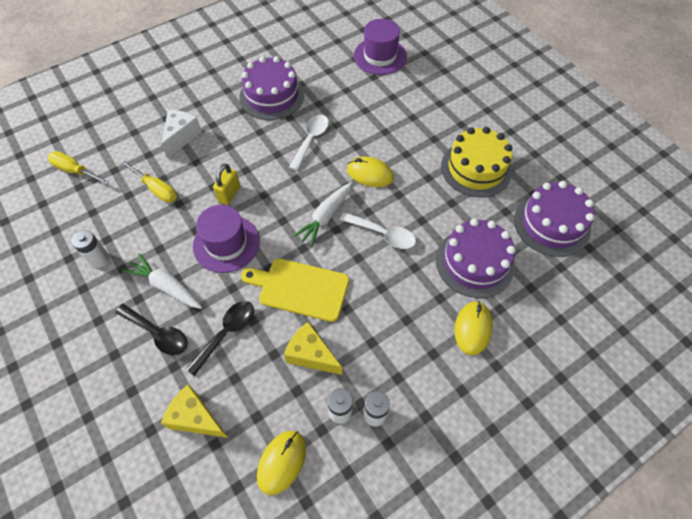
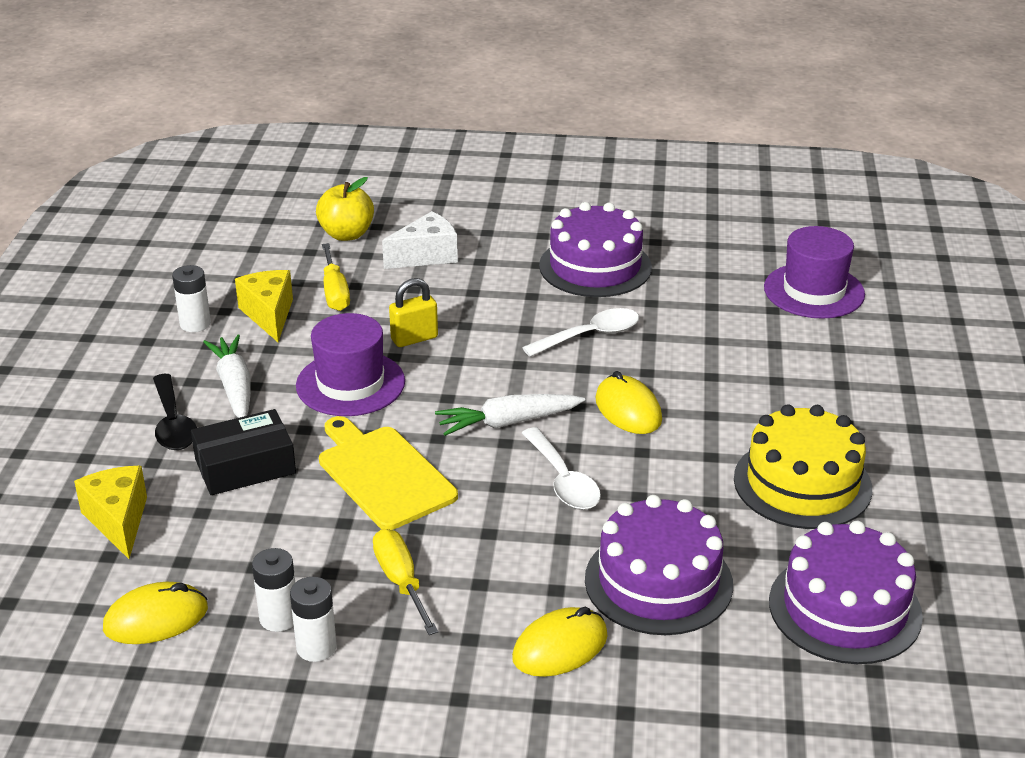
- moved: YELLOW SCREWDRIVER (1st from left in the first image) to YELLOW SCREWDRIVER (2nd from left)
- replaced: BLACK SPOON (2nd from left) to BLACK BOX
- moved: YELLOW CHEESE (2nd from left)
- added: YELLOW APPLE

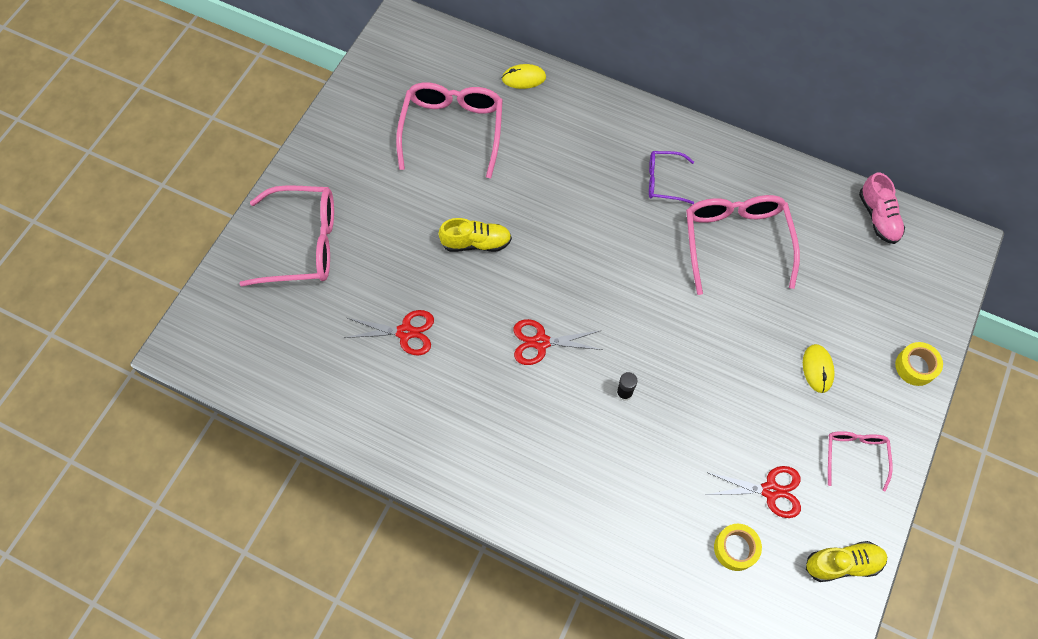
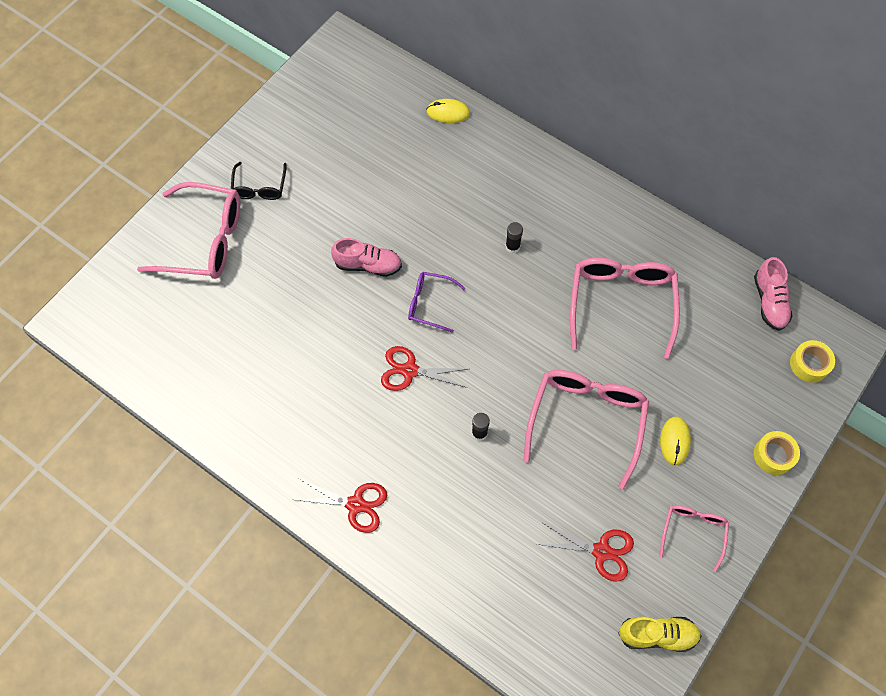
- moved: RED SCISSORS (1st from left)
- moved: PINK GLASSES (2nd from left)
- recoloured: YELLOW SHOE (1st from left) to PINK SHOE (1st from left)
- moved: PURPLE GLASSES
- moved: YELLOW TAPE (1st from left in the first image) to YELLOW TAPE (2nd from left)
- added: BLACK GLASSES
- added: BLACK GLUE STICK (2nd from left)

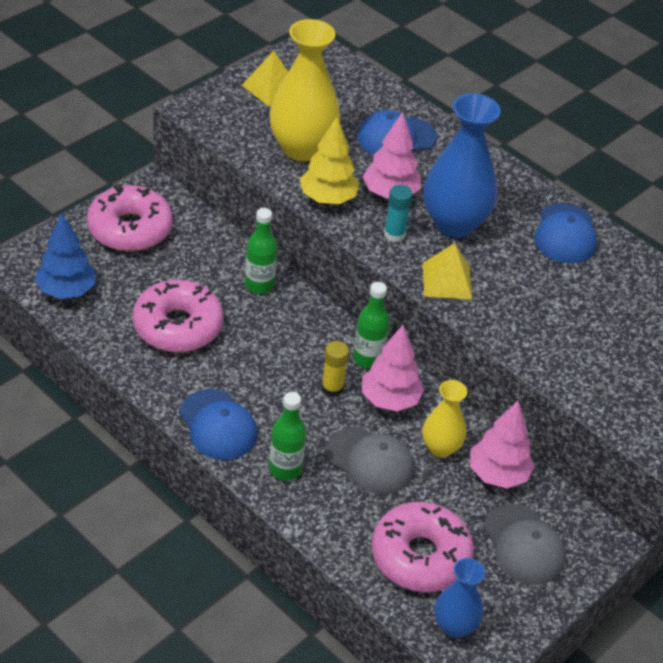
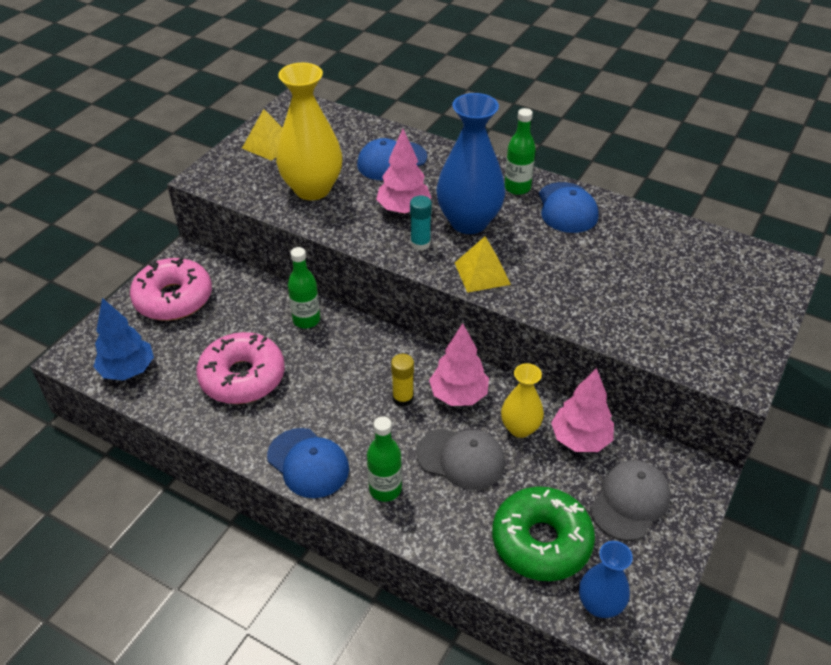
- removed: YELLOW TREE
- moved: GREEN BOTTLE (3rd from left)
- recoloured: PINK DONUT (3rd from left) to GREEN DONUT
- turned: GREY CAP (2nd from left) 105 degrees counterclockwise

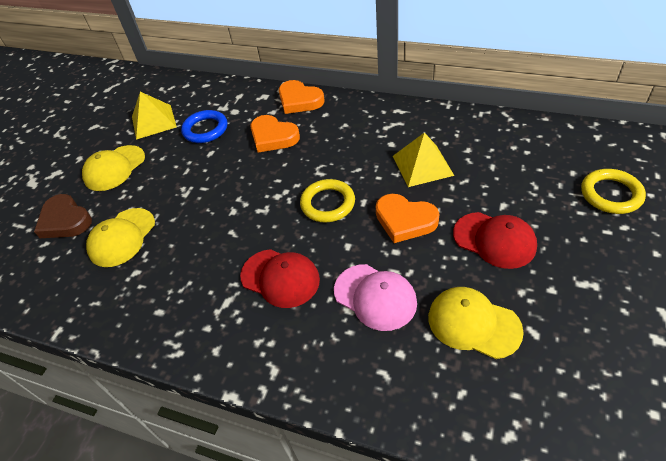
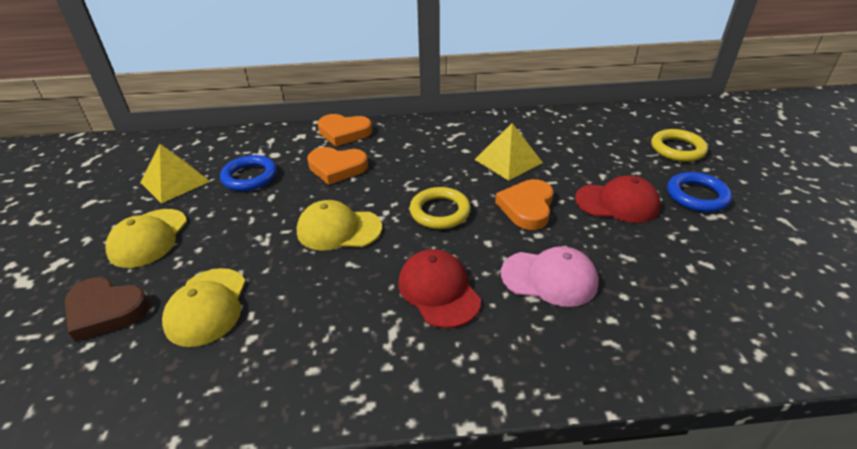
- turned: RED CAP (1st from left) 120 degrees counterclockwise
- turned: ORANGE HEART (3rd from left) 105 degrees clockwise
- moved: YELLOW CAP (3rd from left)
- added: BLUE RING (2nd from left)

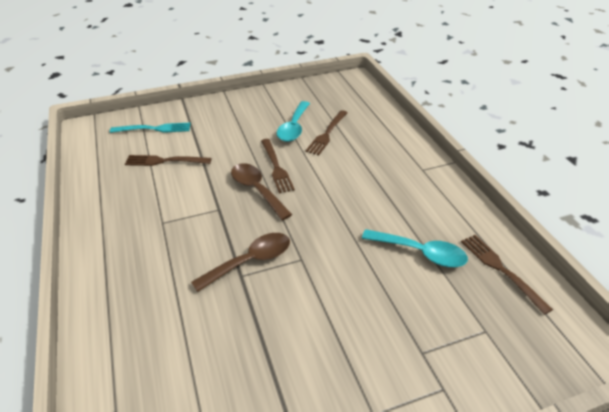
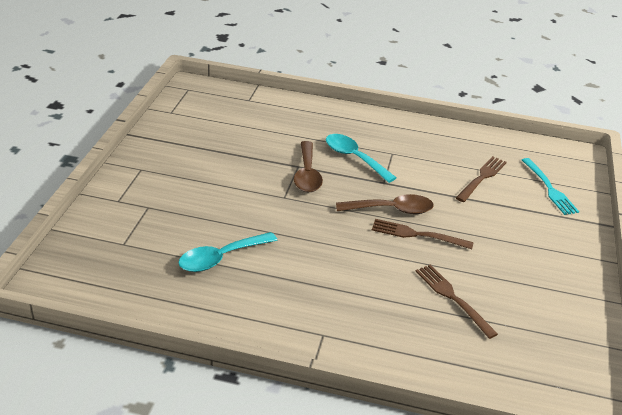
- turned: TURQUOISE FORK 45 degrees counterclockwise
- moved: TURQUOISE SPOON (1st from left in the first image) to TURQUOISE SPOON (2nd from left)
- removed: BROWN FORK (4th from left)

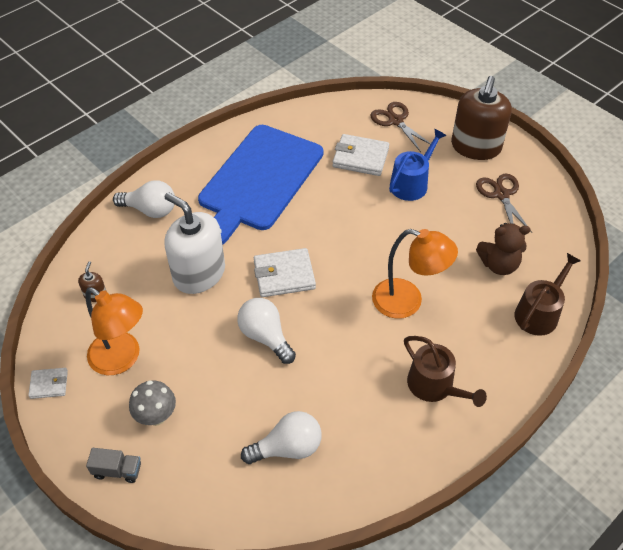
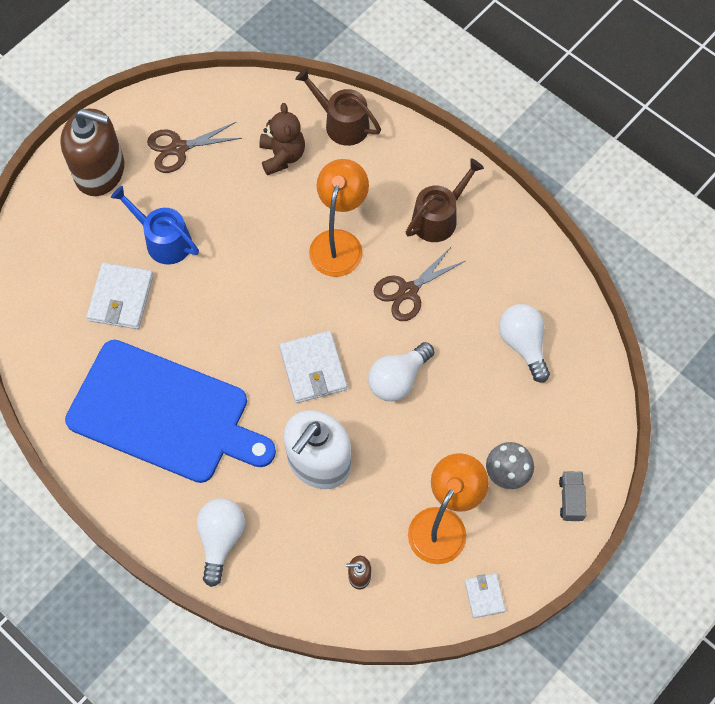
- moved: BROWN SCISSORS (1st from left in the first image) to BROWN SCISSORS (2nd from left)

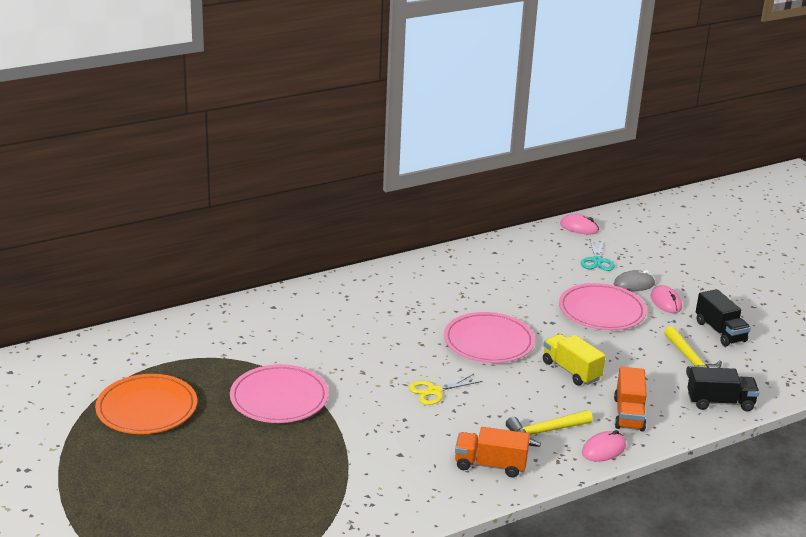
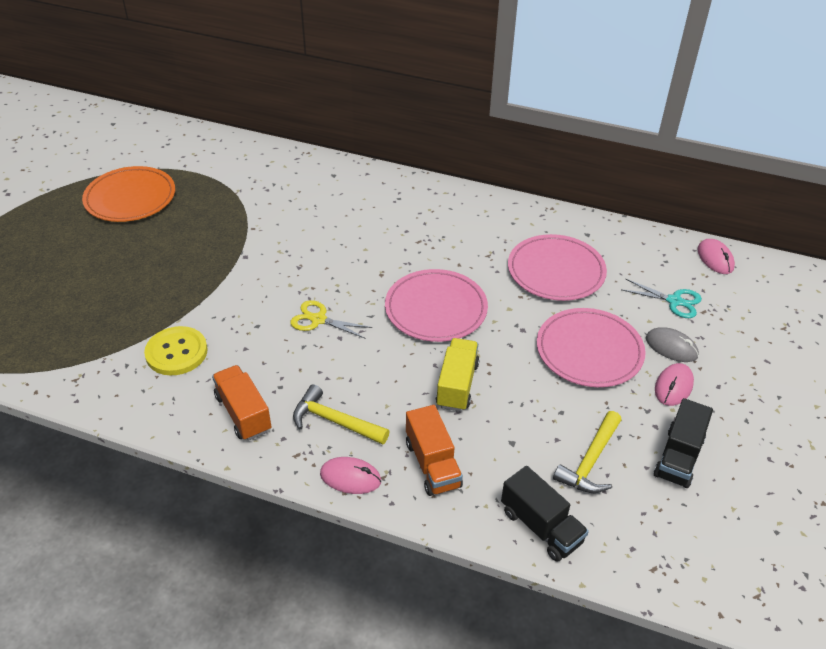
- moved: PINK PLATE (1st from left in the first image) to PINK PLATE (2nd from left)
- turned: TURQUOISE SCISSORS 120 degrees counterclockwise
- turned: ORANGE TRUCK (2nd from left) 75 degrees counterclockwise
- added: YELLOW BUTTON

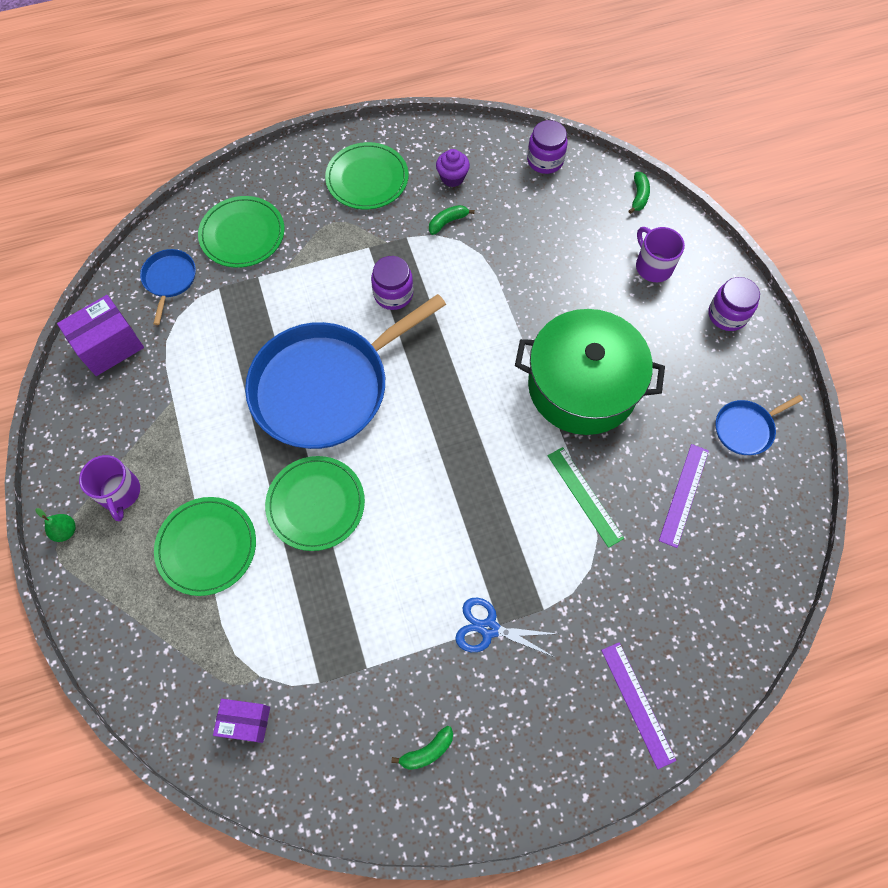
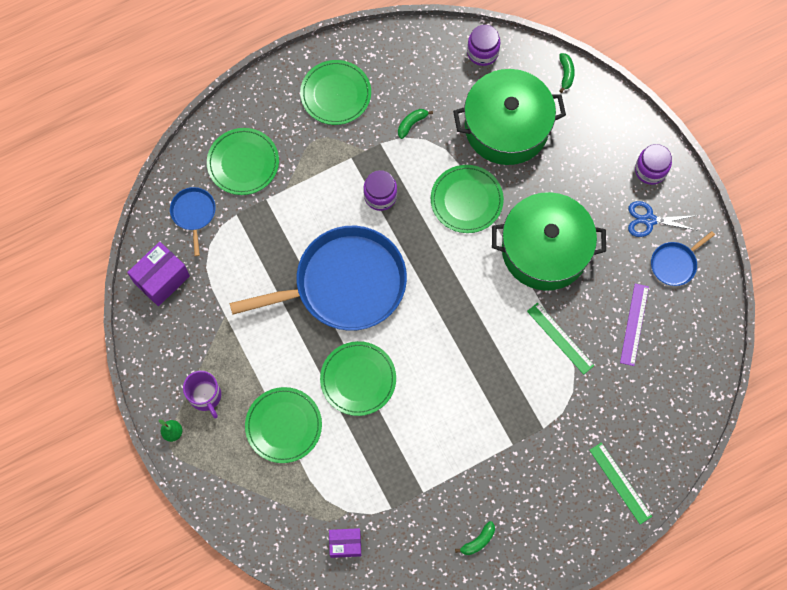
- turned: BLUE PAN (2nd from left) 150 degrees counterclockwise
- removed: PURPLE CUPCAKE
- moved: BLUE SCISSORS
- recoloured: PURPLE RULER (1st from left) to GREEN RULER (2nd from left)
- removed: PURPLE MUG (2nd from left)
- added: GREEN PLATE (5th from left)
- added: GREEN POT (1st from left)

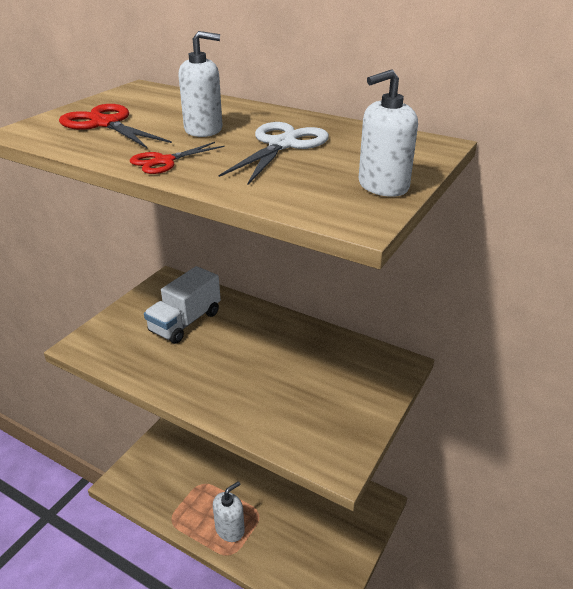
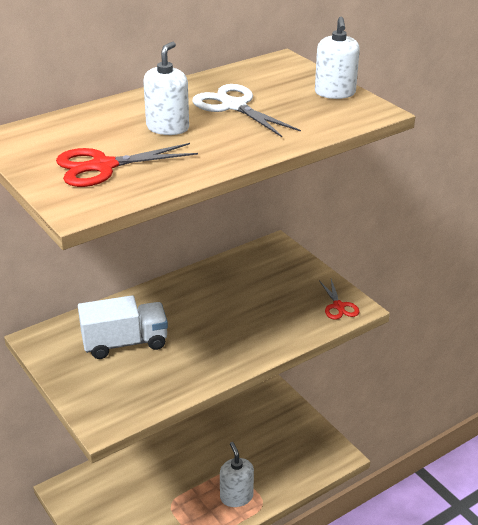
- moved: RED SCISSORS (2nd from left)
- turned: WHITE TRUCK 75 degrees counterclockwise

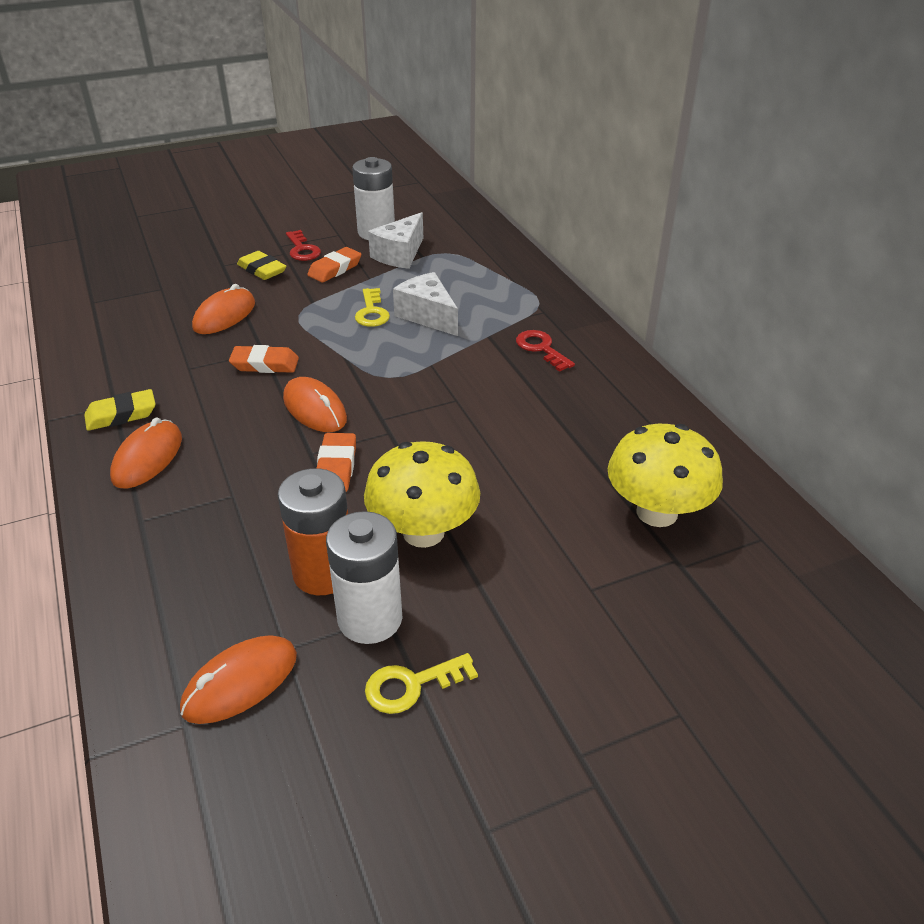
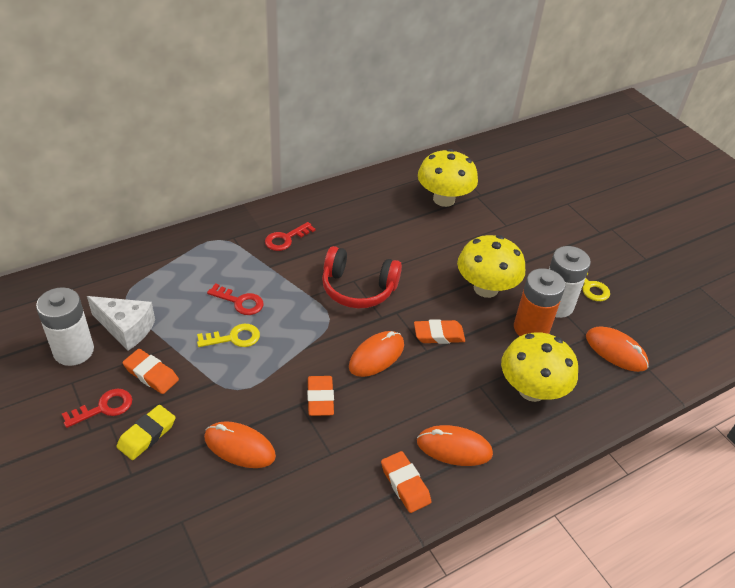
- recoloured: YELLOW ERASER (1st from left) to ORANGE ERASER (3rd from left)
- replaced: WHITE CHEESE (2nd from left) to RED KEY (2nd from left)
- added: RED HEADPHONES
- added: YELLOW MUSHROOM (3rd from left)

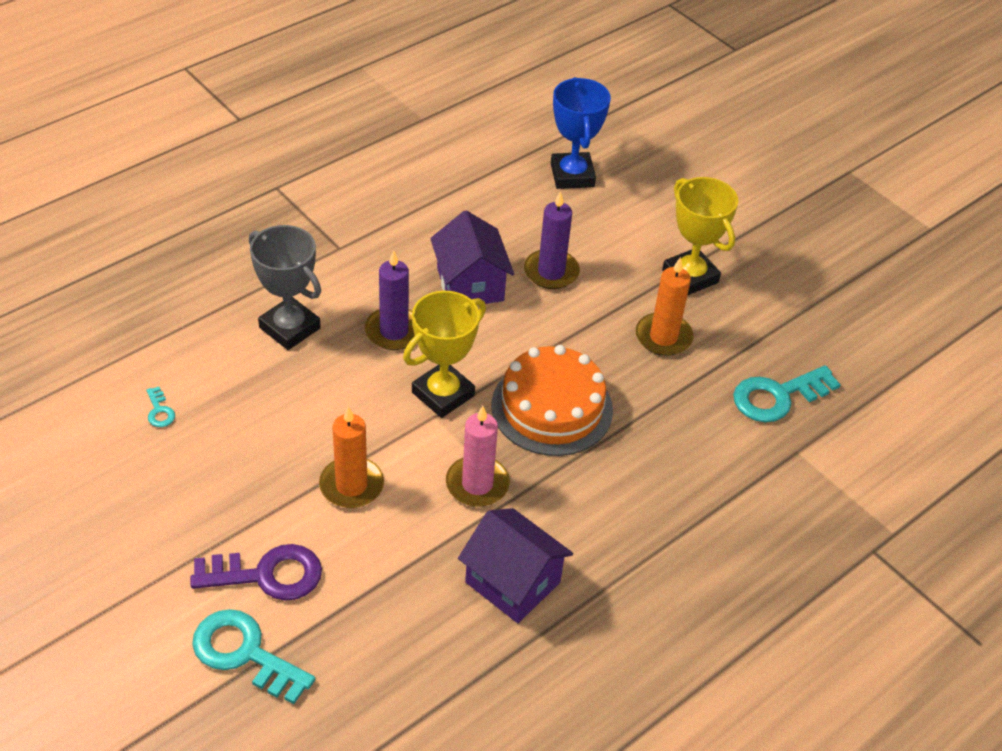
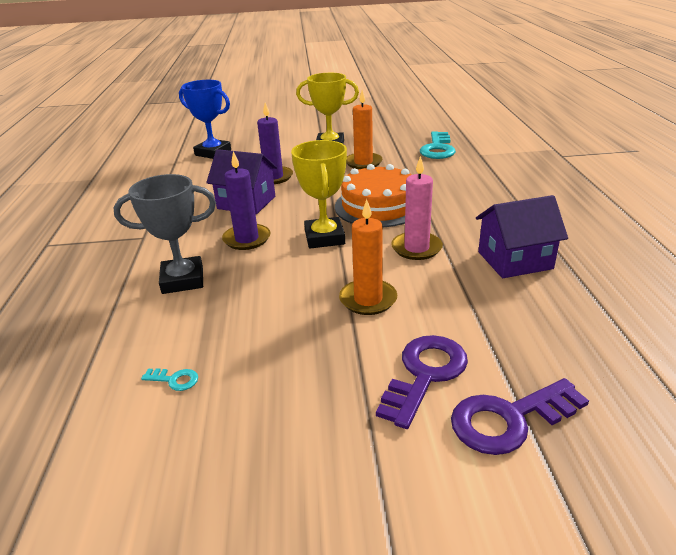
- recoloured: TURQUOISE KEY (2nd from left) to PURPLE KEY (2nd from left)

